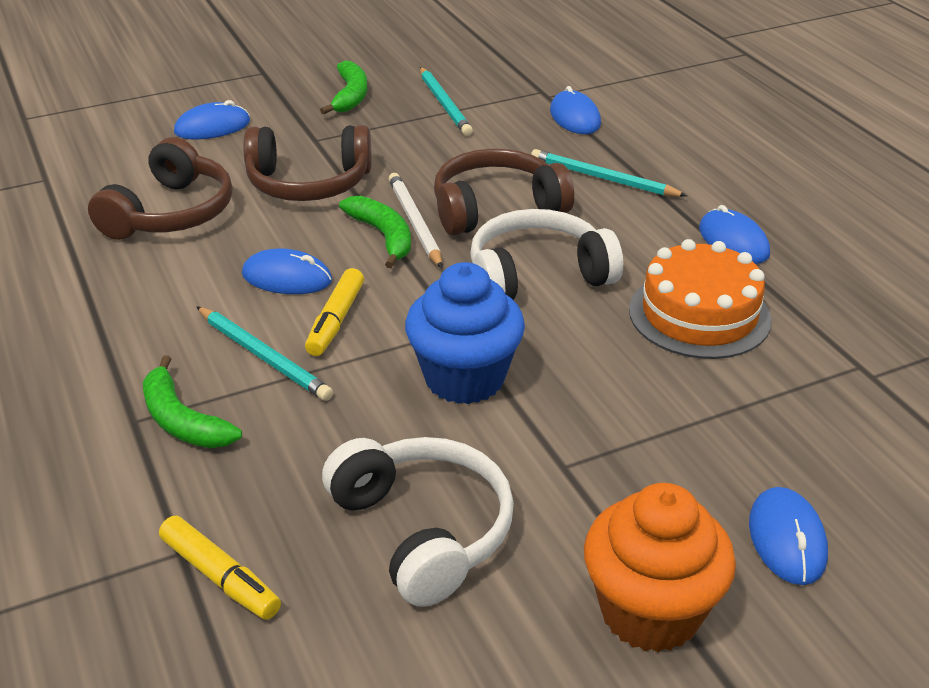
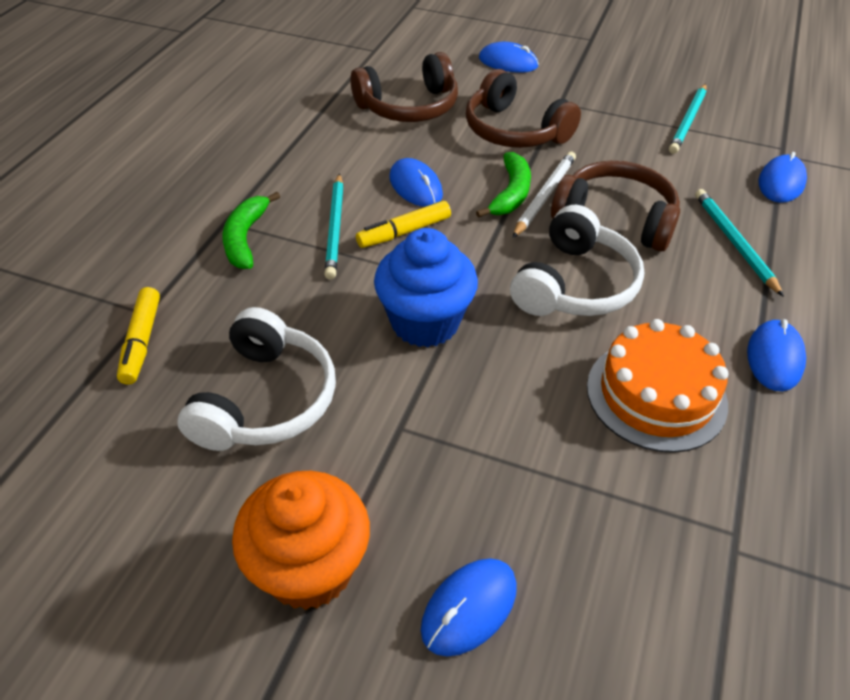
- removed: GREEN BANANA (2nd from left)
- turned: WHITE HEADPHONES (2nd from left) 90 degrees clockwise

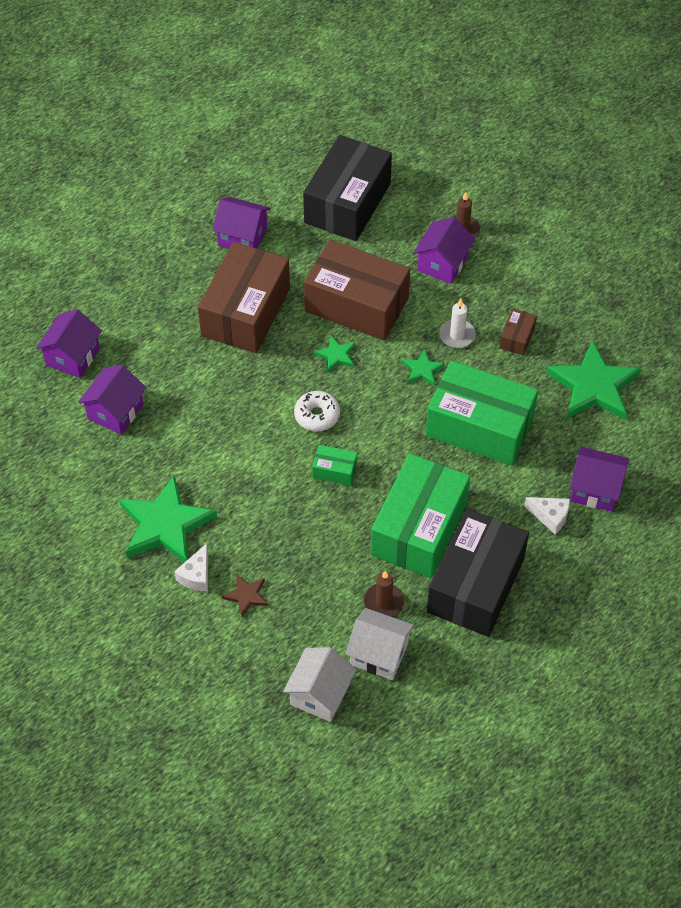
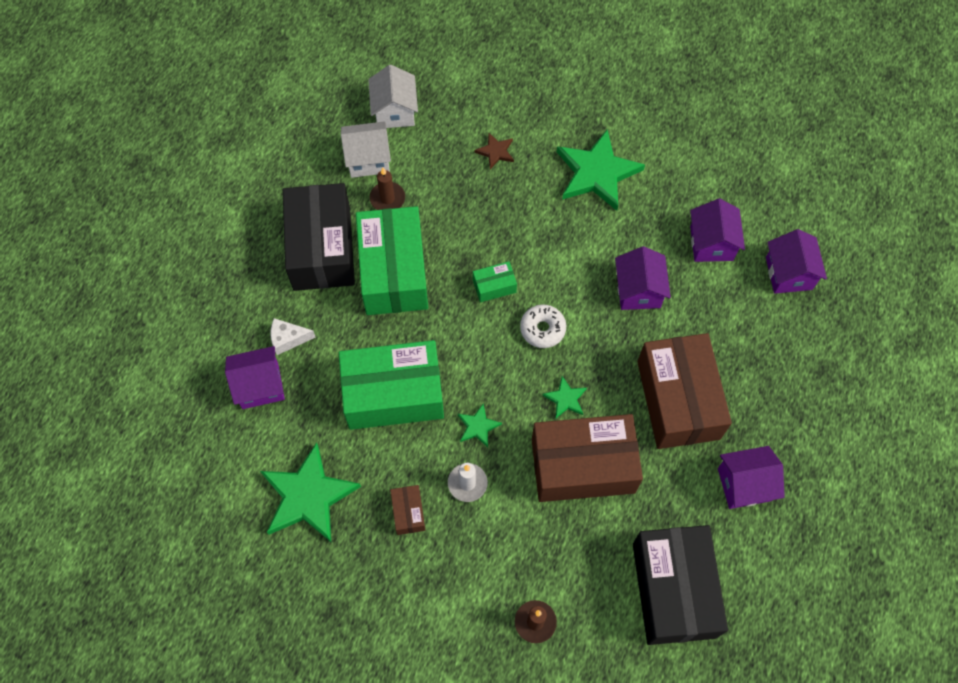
- removed: WHITE CHEESE (1st from left)
- moved: PURPLE HOUSE (4th from left in the first image) to PURPLE HOUSE (2nd from left)

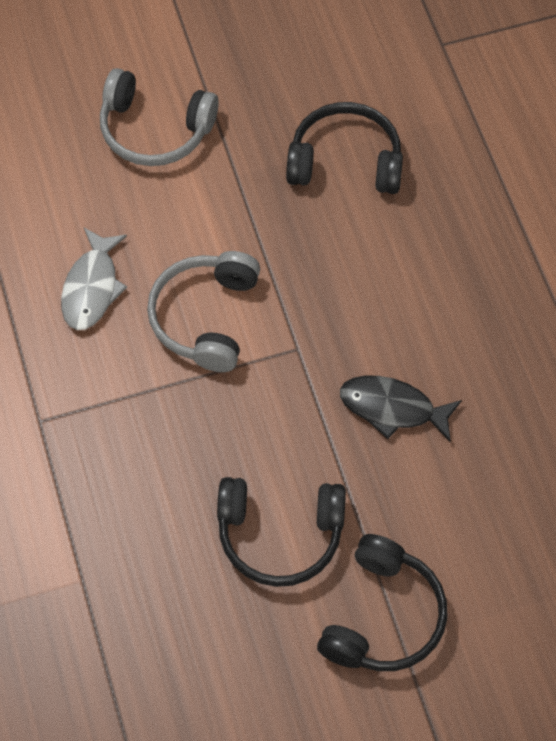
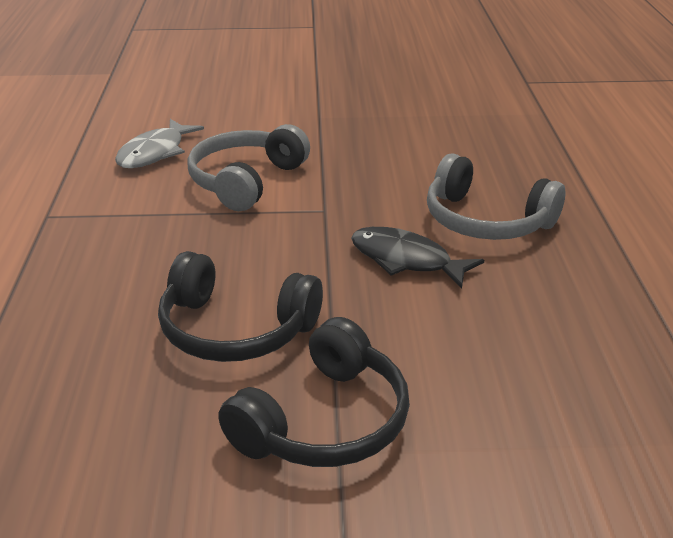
- moved: GREY HEADPHONES (1st from left in the first image) to GREY HEADPHONES (2nd from left)
- removed: BLACK HEADPHONES (2nd from left)

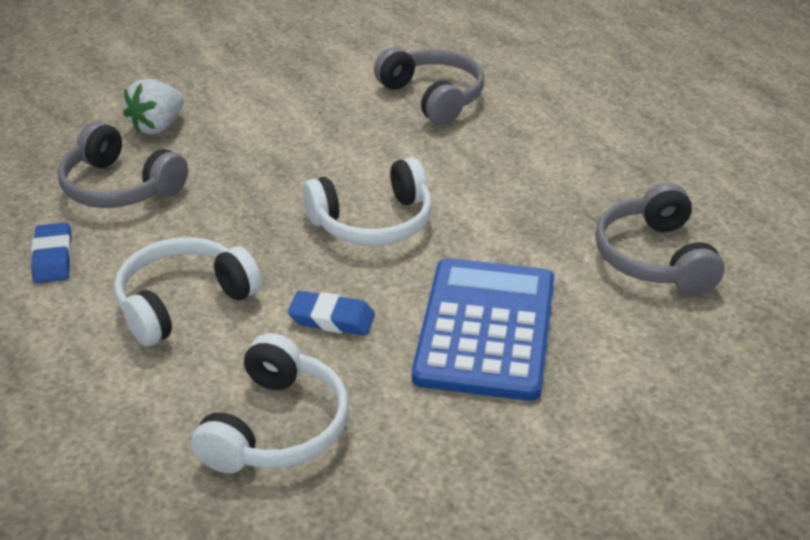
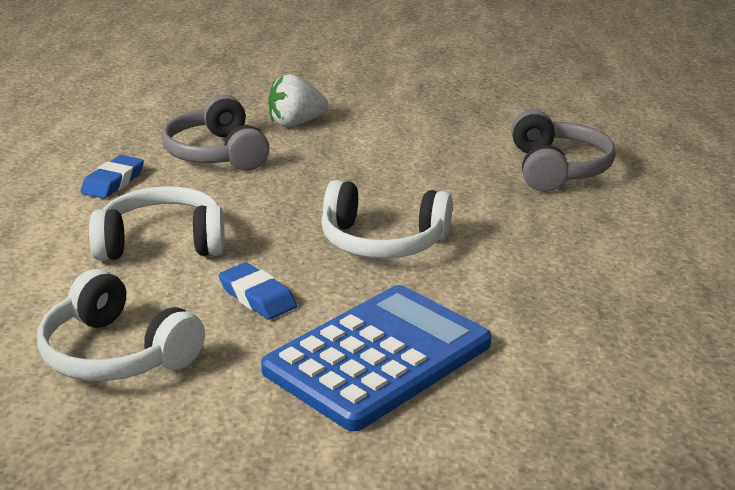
- turned: WHITE HEADPHONES (2nd from left in the first image) 75 degrees clockwise
- removed: GREY HEADPHONES (3rd from left)

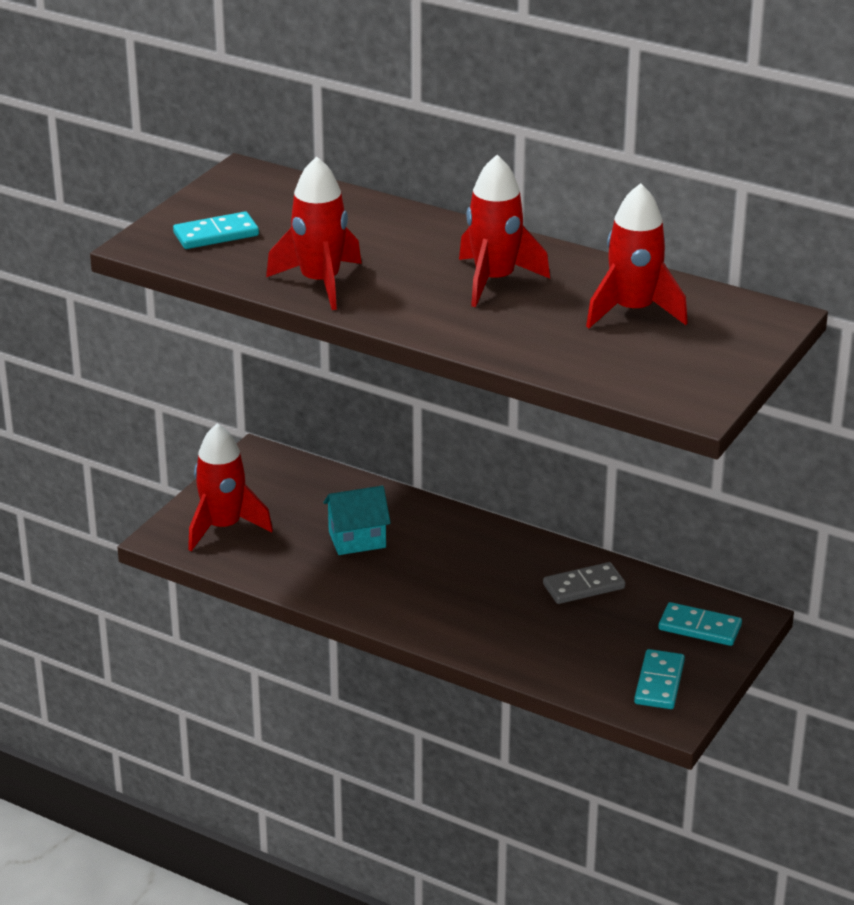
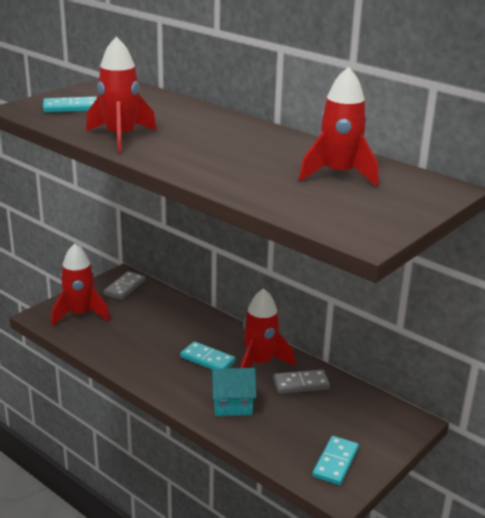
- moved: TURQUOISE HOUSE
- moved: RED ROCKET (3rd from left)
- moved: TURQUOISE DOMINO (3rd from left in the first image) to TURQUOISE DOMINO (2nd from left)
- added: GREY DOMINO (1st from left)

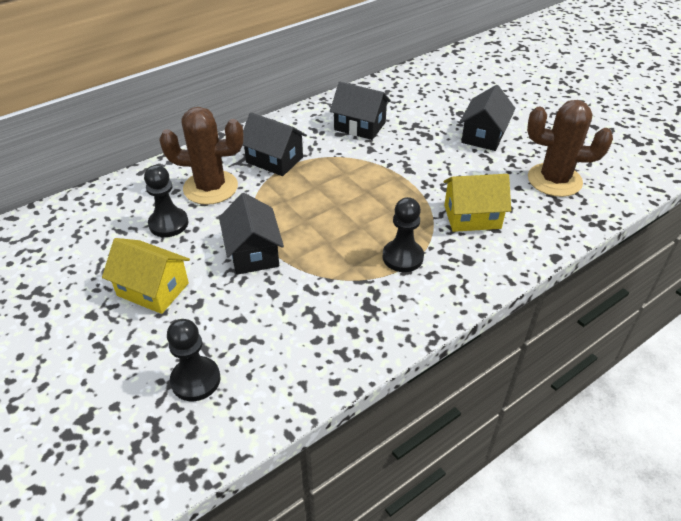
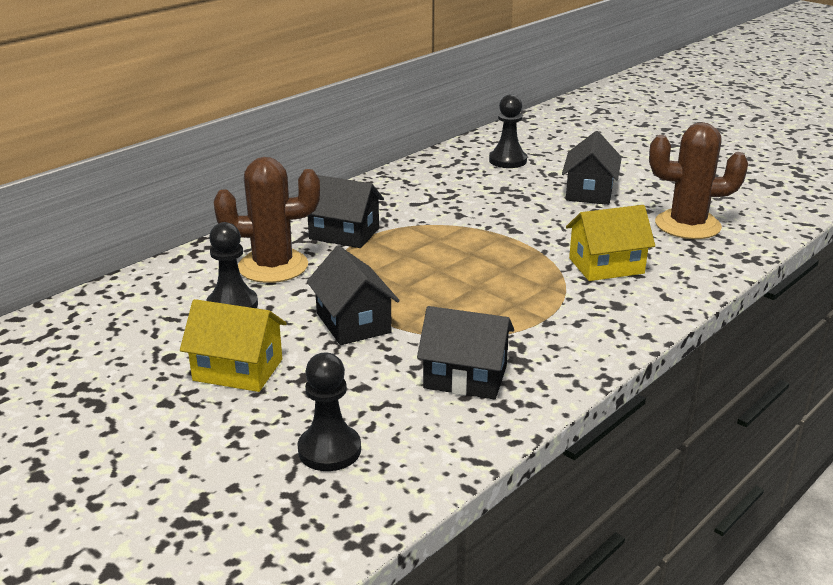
- moved: BLACK HOUSE (3rd from left)
- moved: BLACK PAWN (3rd from left)

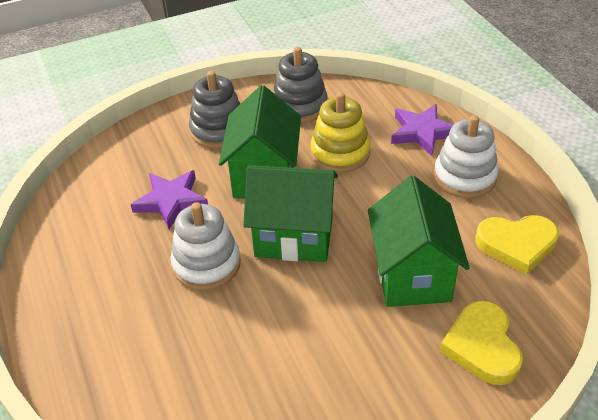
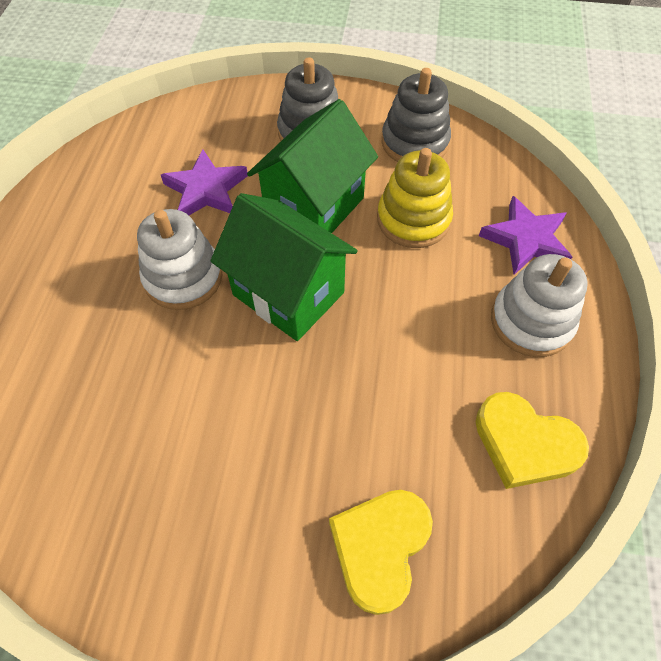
- removed: GREEN HOUSE (3rd from left)

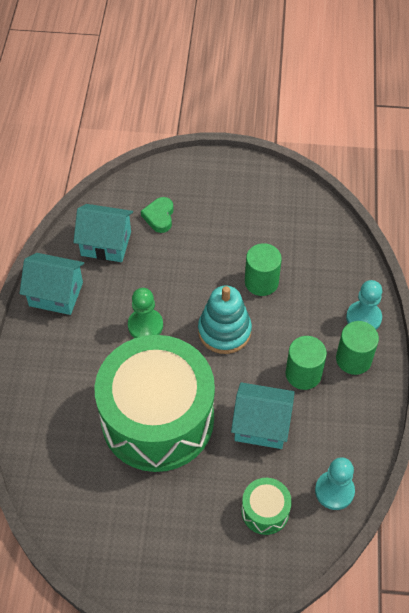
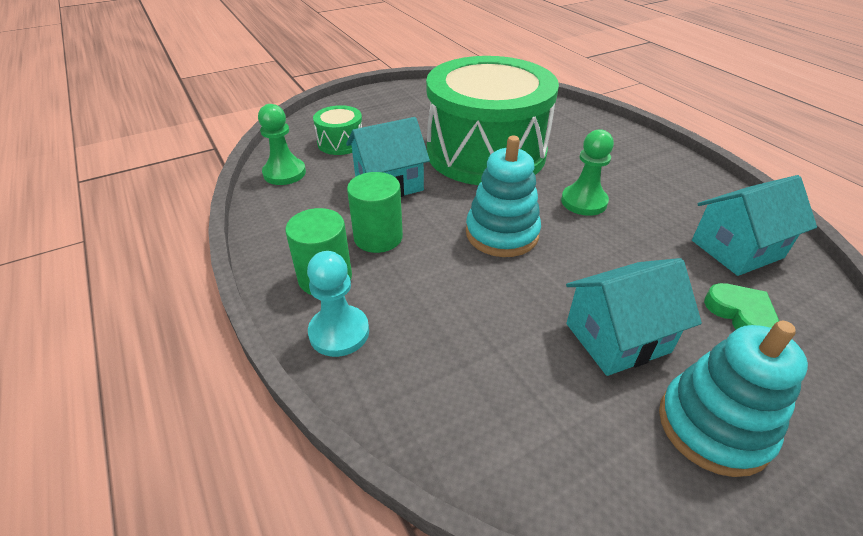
- moved: TURQUOISE HOUSE (1st from left in the first image) to TURQUOISE HOUSE (2nd from left)
- removed: GREEN CYLINDER (1st from left)
- recoloured: TURQUOISE PAWN (1st from left) to GREEN PAWN (1st from left)
- added: TURQUOISE STACKING TOY (2nd from left)

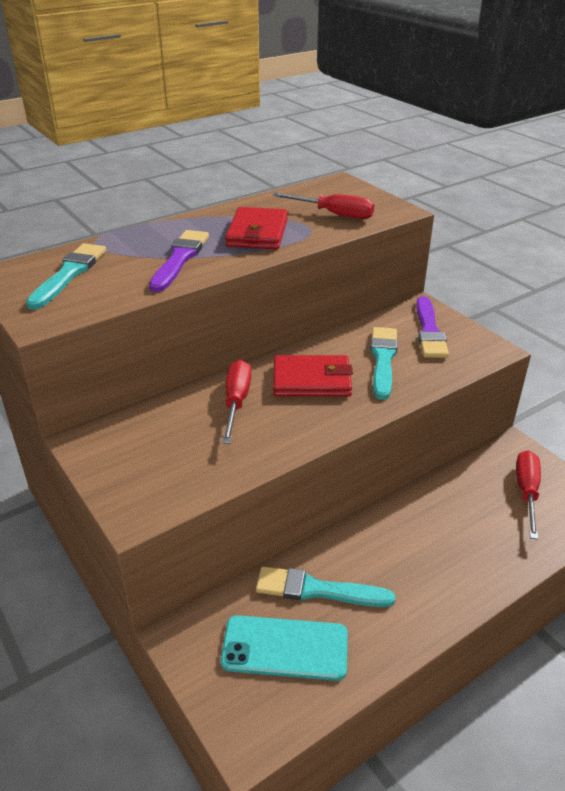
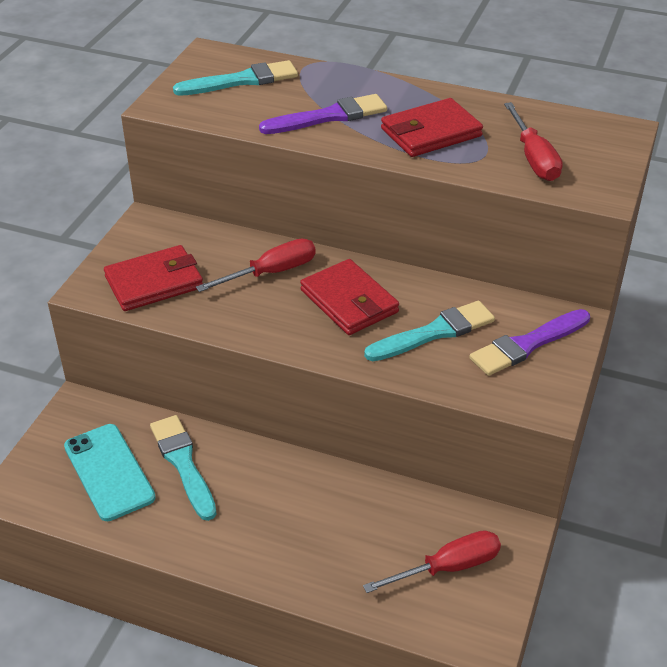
- added: RED WALLET (1st from left)

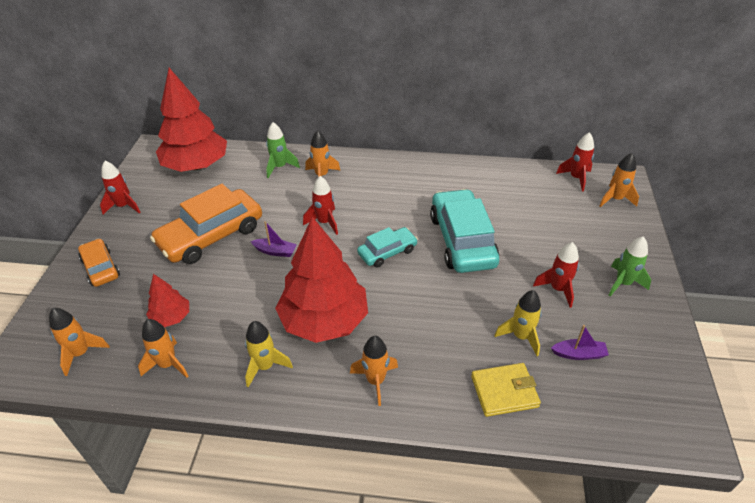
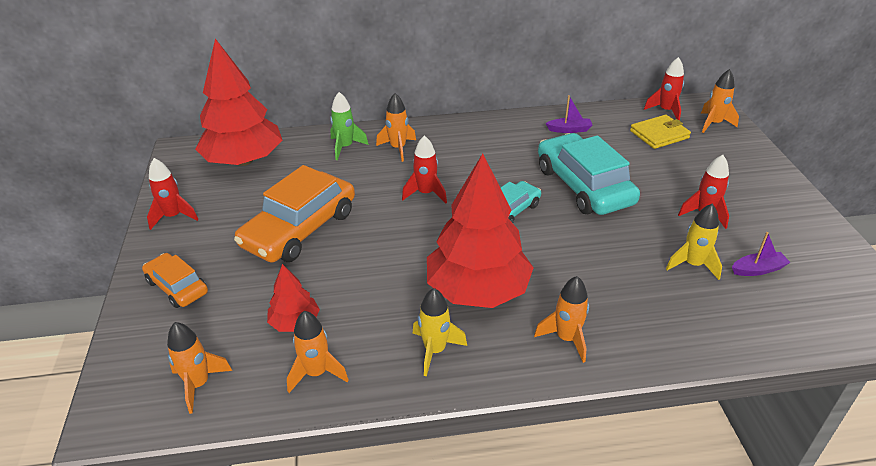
- moved: PURPLE BOAT (1st from left)
- moved: YELLOW WALLET
- removed: GREEN ROCKET (2nd from left)

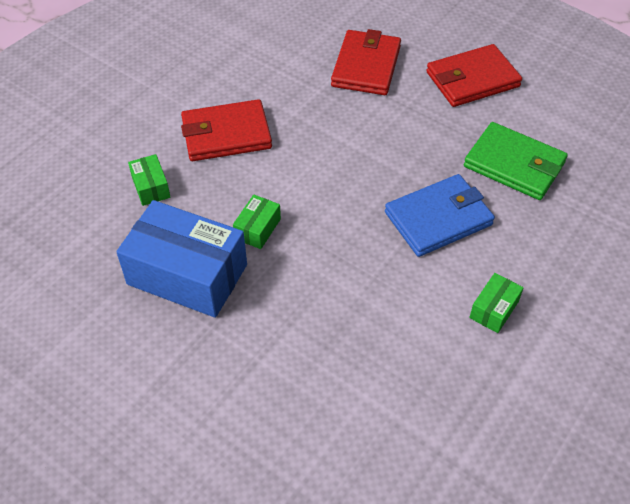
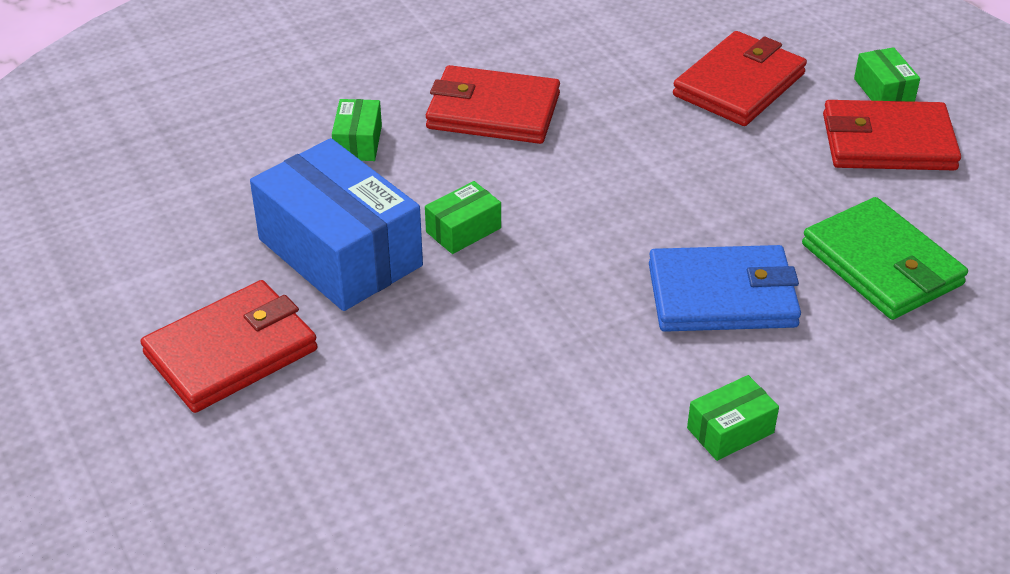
- added: RED WALLET (1st from left)
- added: GREEN BOX (4th from left)

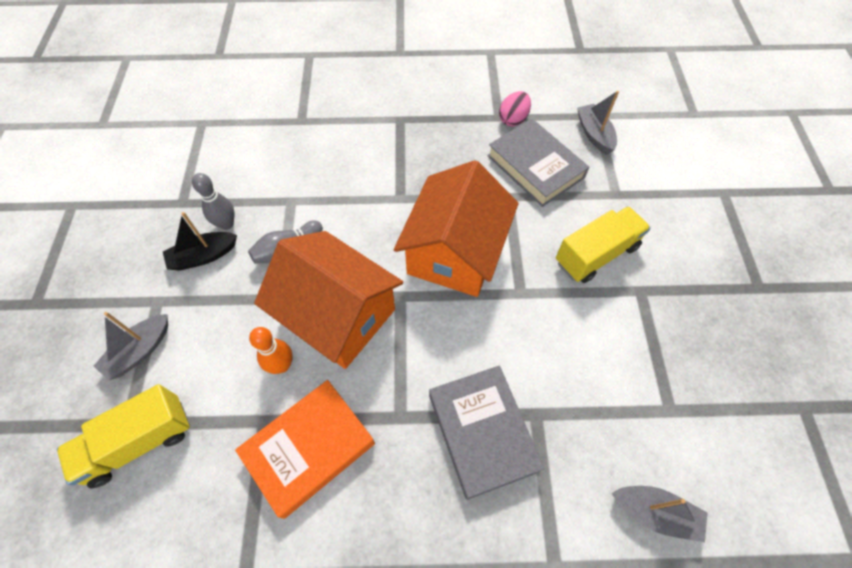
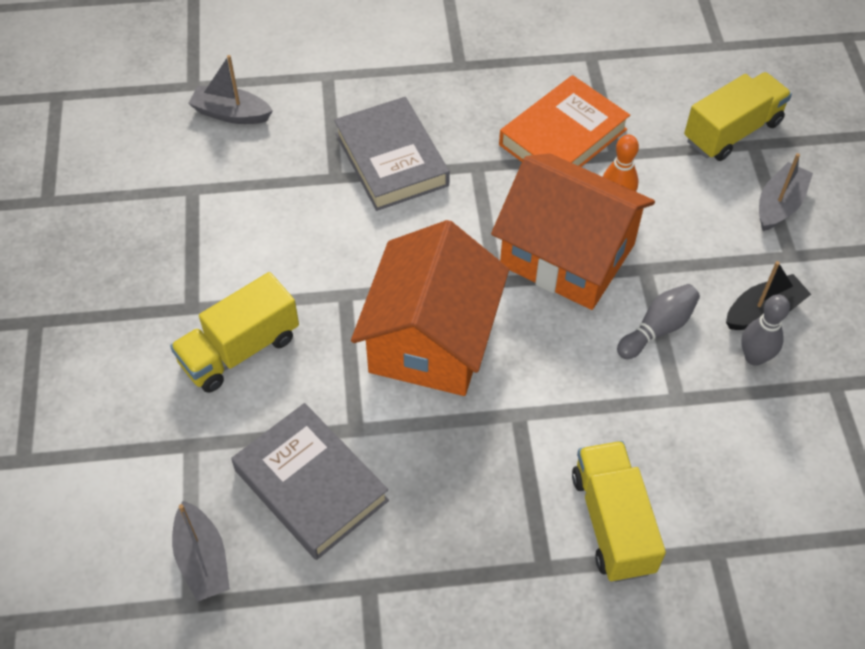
- removed: PINK EGG
- added: YELLOW TRUCK (2nd from left)

